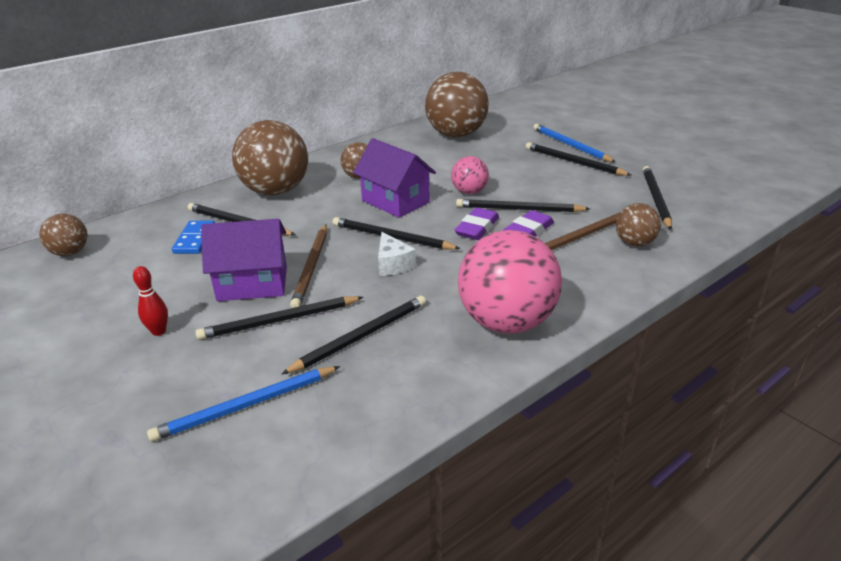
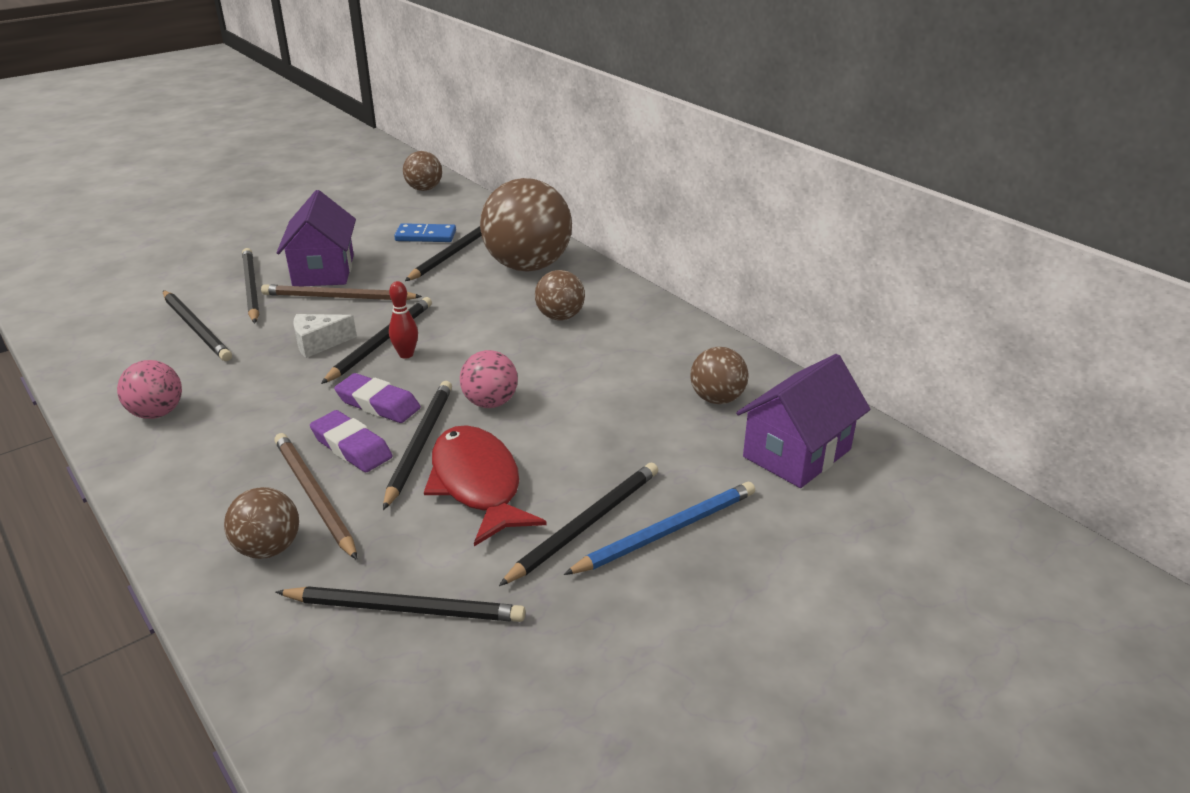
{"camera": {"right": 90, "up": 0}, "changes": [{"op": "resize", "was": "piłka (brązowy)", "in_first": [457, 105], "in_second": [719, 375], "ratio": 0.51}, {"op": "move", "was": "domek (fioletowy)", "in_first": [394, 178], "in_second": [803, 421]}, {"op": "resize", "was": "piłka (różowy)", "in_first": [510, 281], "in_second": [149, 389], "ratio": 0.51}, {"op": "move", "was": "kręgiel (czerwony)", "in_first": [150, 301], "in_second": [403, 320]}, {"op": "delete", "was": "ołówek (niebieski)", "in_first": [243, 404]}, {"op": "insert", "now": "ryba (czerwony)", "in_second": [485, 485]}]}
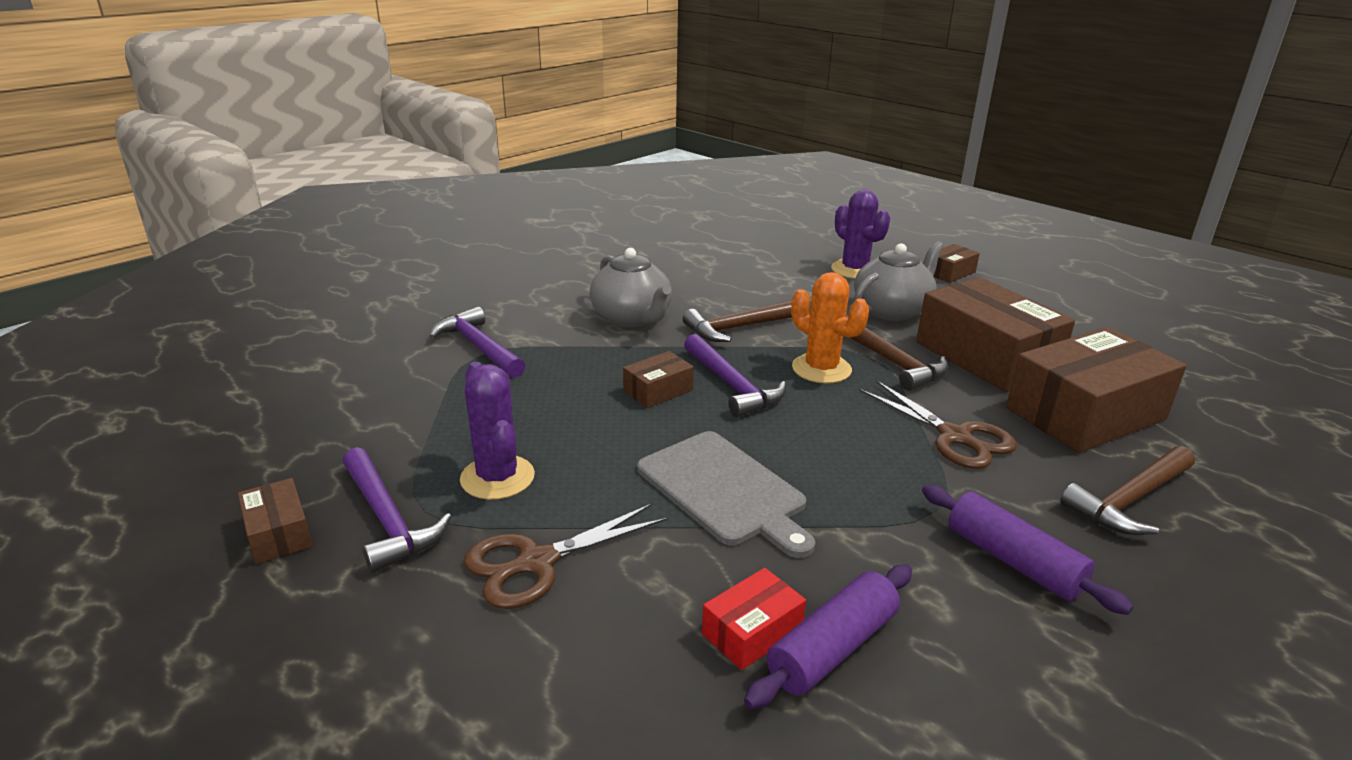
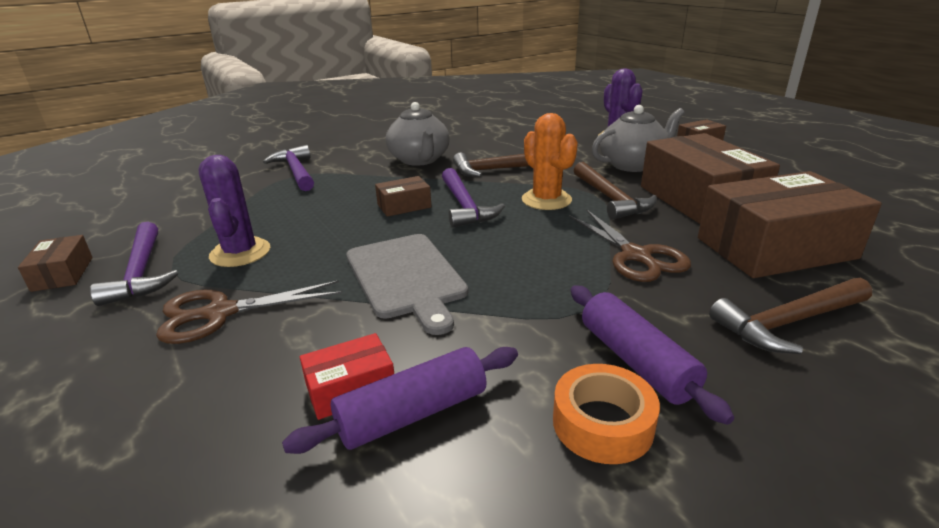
{"camera": {"right": 15, "up": 0}, "changes": [{"op": "insert", "now": "taśma klejąca (pomarańczowy)", "in_second": [606, 414]}]}
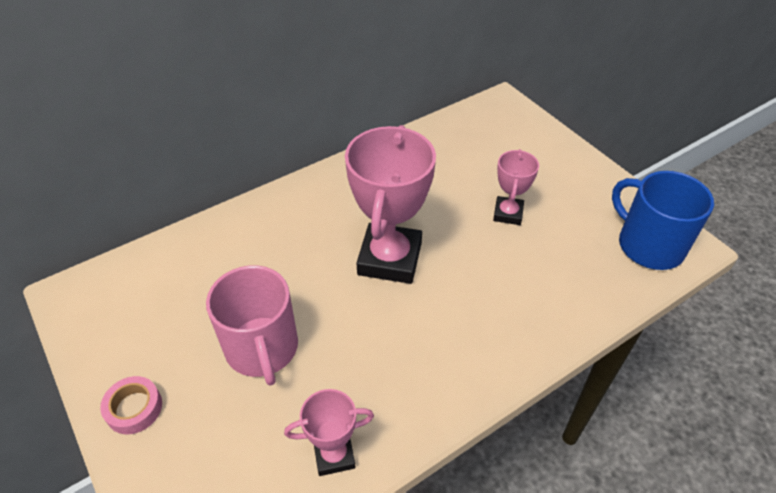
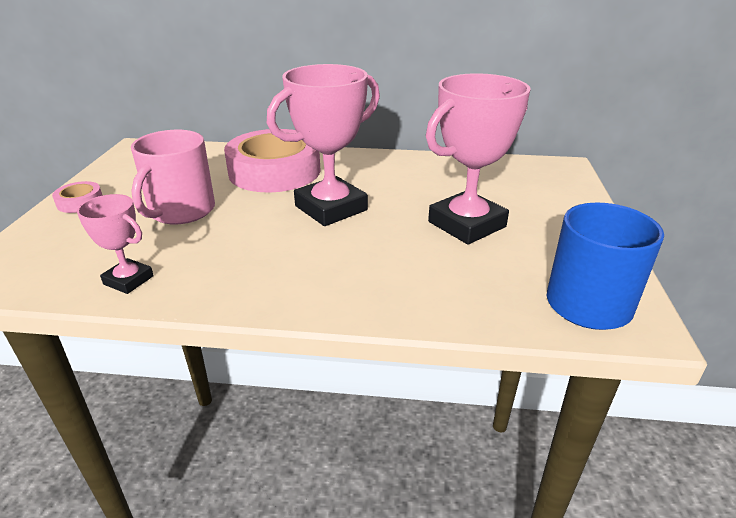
{"camera": {"right": 40, "up": -15}, "changes": [{"op": "resize", "was": "puchar (różowy)", "in_first": [516, 187], "in_second": [478, 159], "ratio": 1.91}, {"op": "insert", "now": "taśma klejąca (różowy)", "in_second": [272, 160]}]}
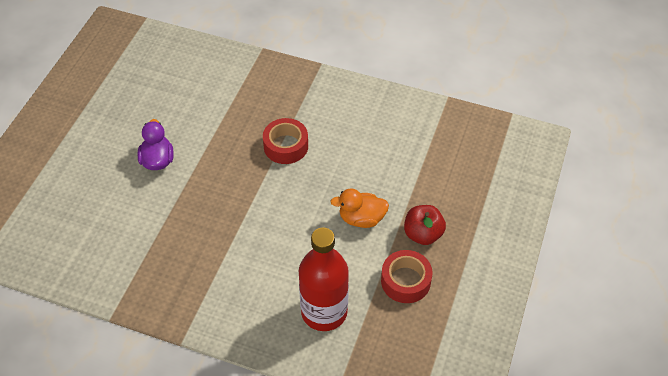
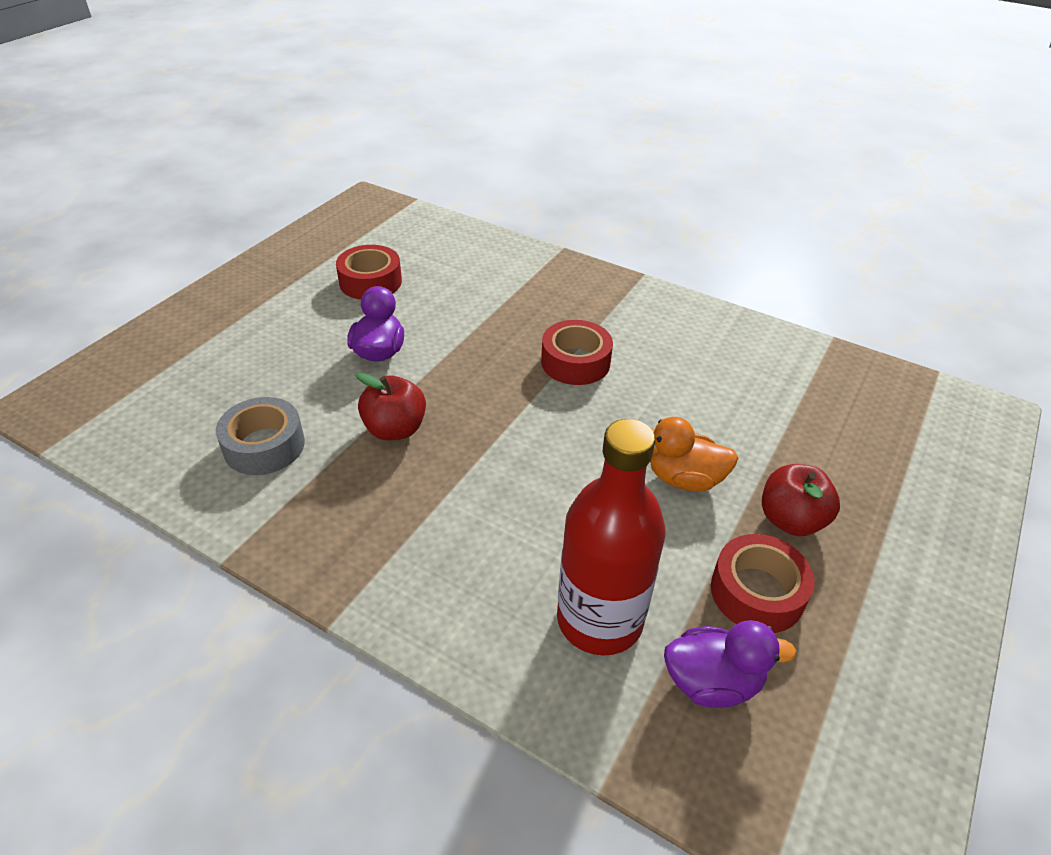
{"camera": {"right": 10, "up": -10}, "changes": [{"op": "insert", "now": "taśma klejąca (czerwony)", "in_second": [369, 272]}, {"op": "insert", "now": "jabłko (czerwony)", "in_second": [390, 406]}, {"op": "insert", "now": "taśma klejąca (szary)", "in_second": [260, 436]}, {"op": "insert", "now": "kaczka (fioletowy)", "in_second": [730, 664]}]}
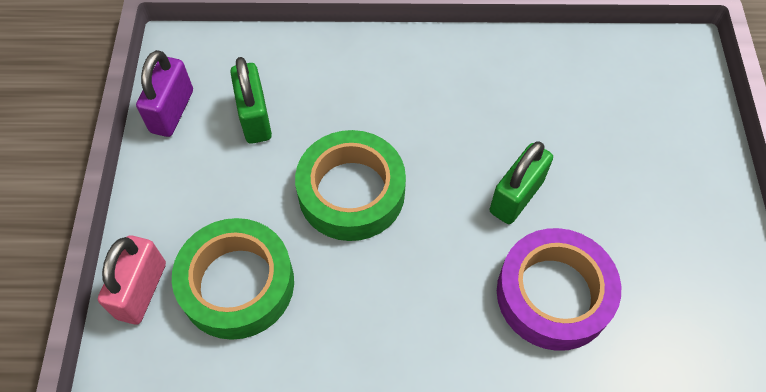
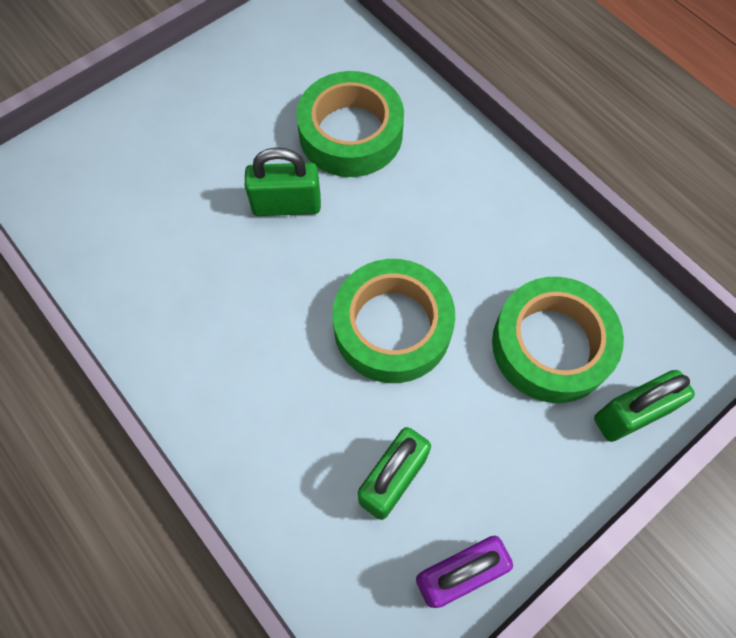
{"camera": {"right": -130, "up": 5}, "changes": [{"op": "recolor", "was": "taśma klejąca (fioletowy)", "now": "taśma klejąca (zielony)", "in_first": [559, 289], "in_second": [350, 124]}, {"op": "recolor", "was": "kłódka (różowy)", "now": "kłódka (zielony)", "in_first": [132, 279], "in_second": [644, 406]}]}
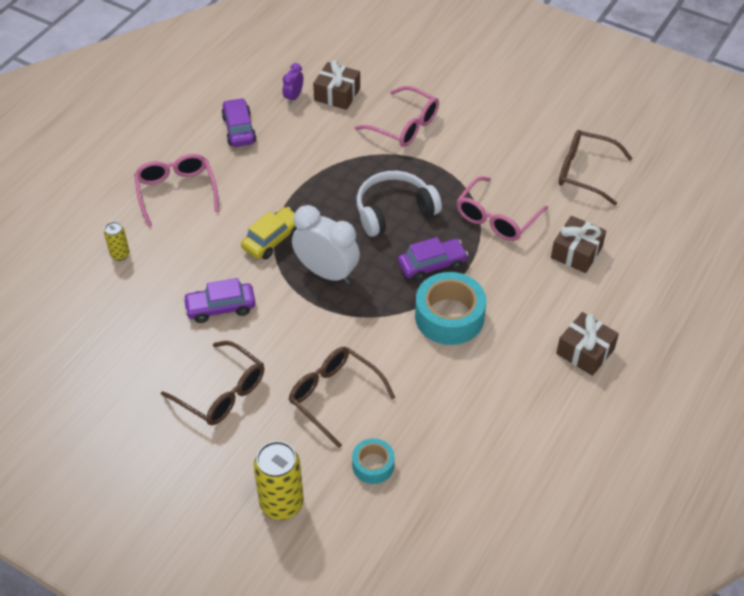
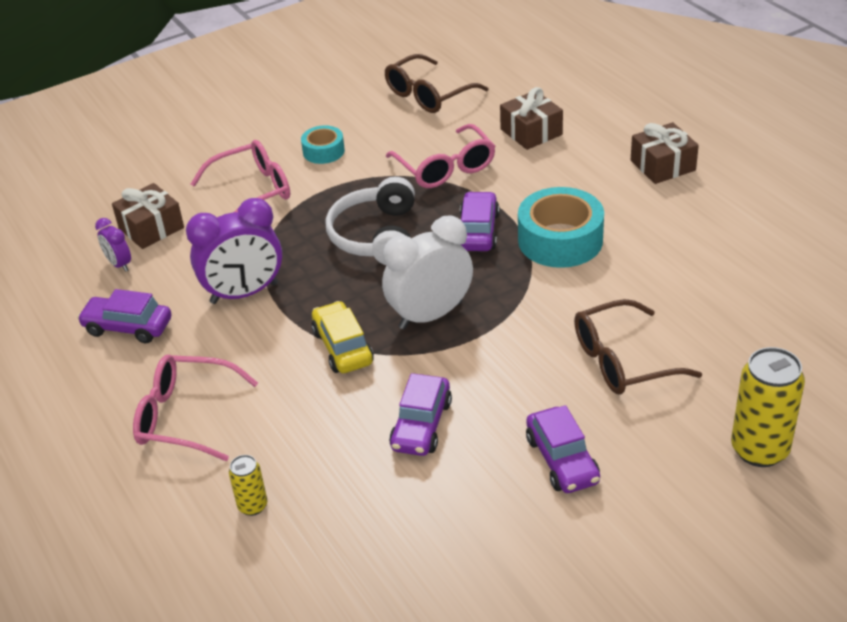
{"camera": {"right": -60, "up": -10}, "changes": [{"op": "replace", "was": "okulary (brązowy)", "now": "samochód (fioletowy)", "in_first": [212, 383], "in_second": [563, 449]}, {"op": "move", "was": "taśma klejąca (turkusowy)", "in_first": [373, 461], "in_second": [323, 144]}, {"op": "insert", "now": "budzik (fioletowy)", "in_second": [234, 251]}]}
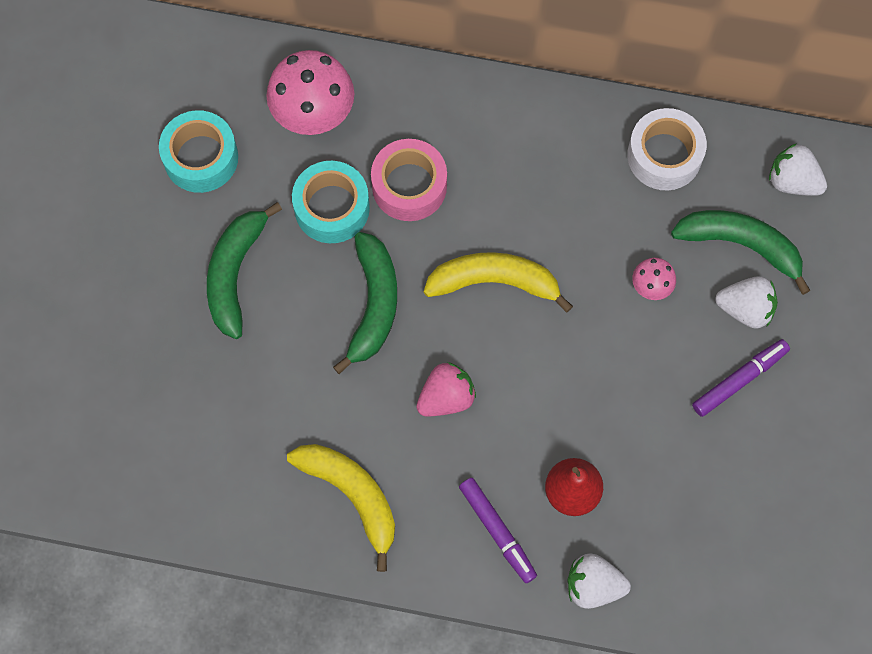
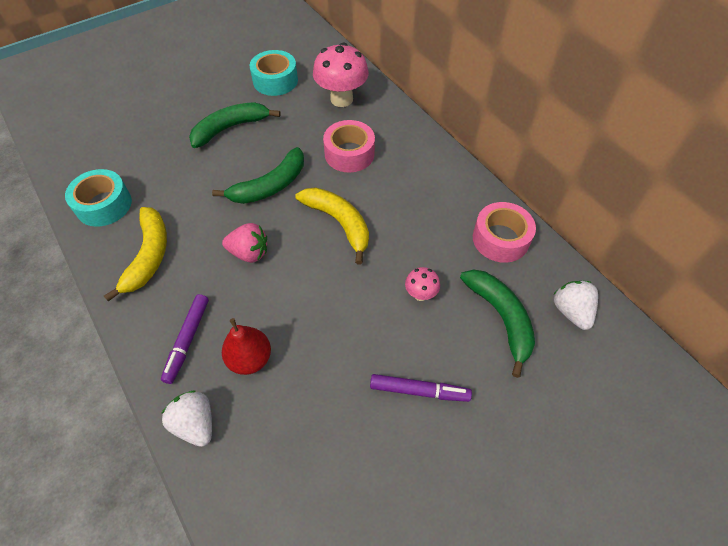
{"camera": {"right": 45, "up": -15}, "changes": [{"op": "recolor", "was": "taśma klejąca (biały)", "now": "taśma klejąca (różowy)", "in_first": [667, 149], "in_second": [504, 232]}, {"op": "move", "was": "taśma klejąca (turkusowy)", "in_first": [331, 202], "in_second": [98, 198]}, {"op": "delete", "was": "truskawka (biały)", "in_first": [746, 302]}]}
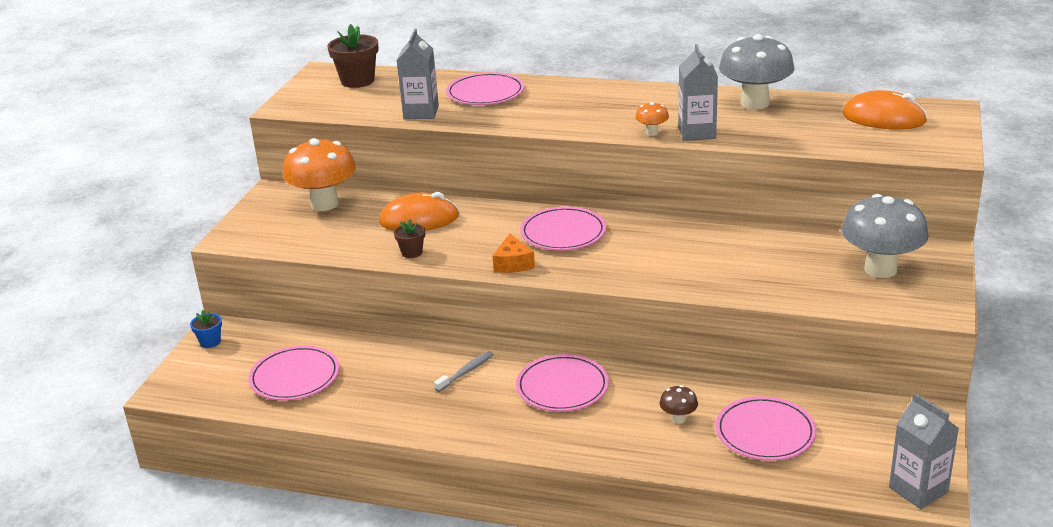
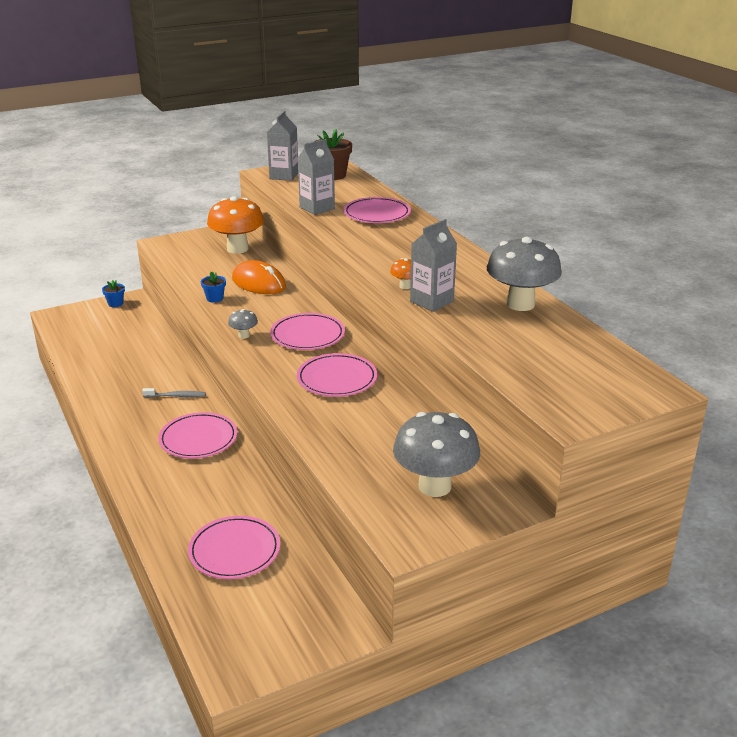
{"camera": {"right": 45, "up": 0}, "changes": [{"op": "delete", "was": "myszka (pomarańczowy)", "in_first": [885, 109]}, {"op": "recolor", "was": "doniczka (brązowy)", "now": "doniczka (niebieski)", "in_first": [409, 238], "in_second": [213, 287]}, {"op": "replace", "was": "ser (pomarańczowy)", "now": "grzyb (szary)", "in_first": [513, 253], "in_second": [243, 324]}, {"op": "move", "was": "talerz (różowy)", "in_first": [293, 373], "in_second": [337, 375]}, {"op": "delete", "was": "grzyb (brązowy)", "in_first": [679, 404]}, {"op": "move", "was": "karton mleka (szary)", "in_first": [924, 451], "in_second": [282, 145]}]}
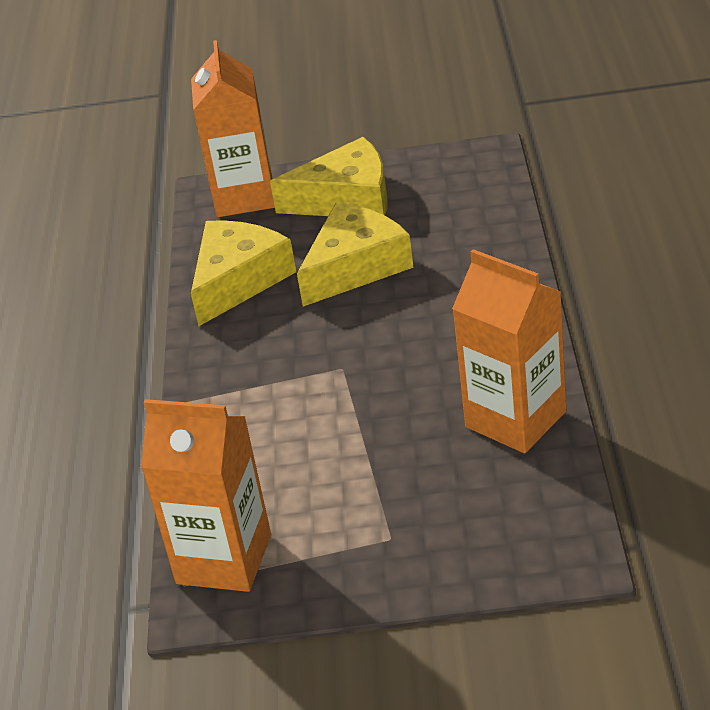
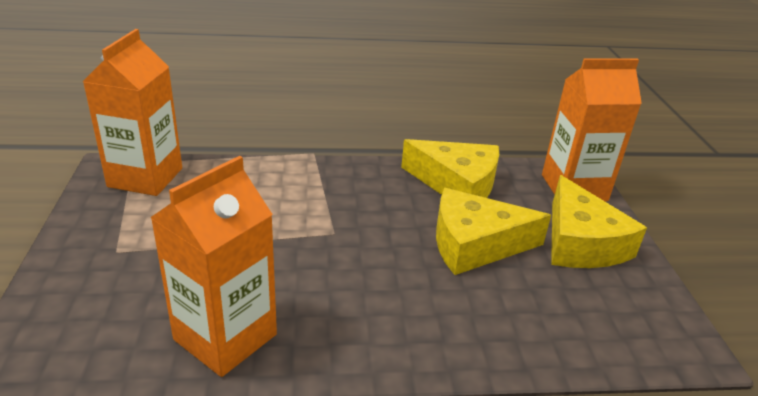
{"camera": {"right": 80, "up": -5}, "changes": [{"op": "rotate", "was": "ser (żółty)", "in_first": [355, 254], "in_second": [493, 231], "clockwise": 135}]}
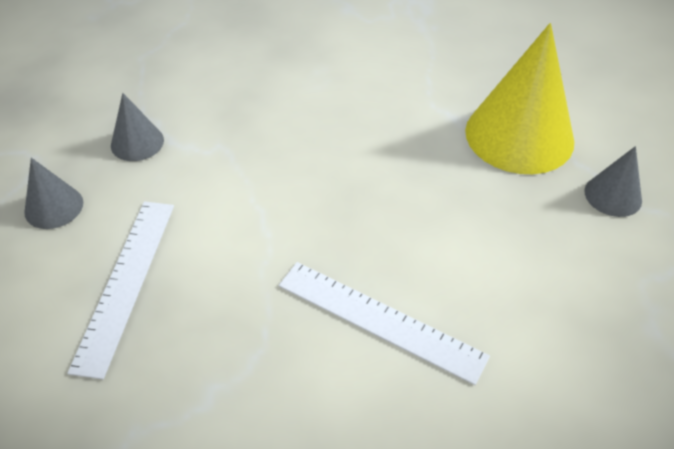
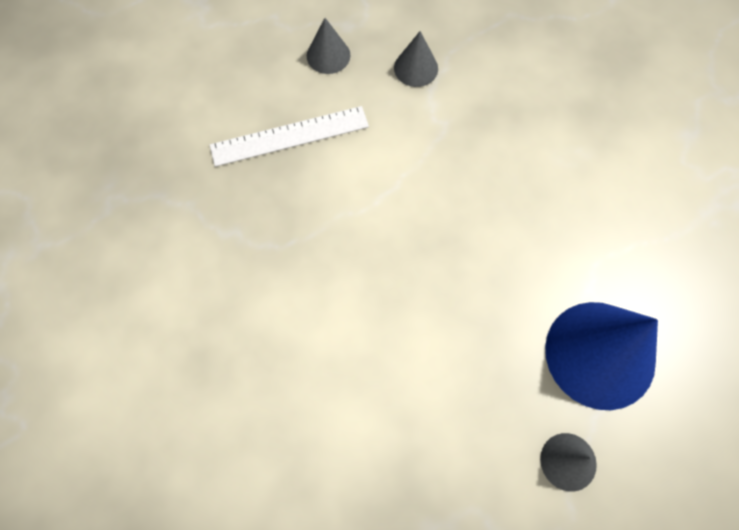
{"camera": {"right": 65, "up": 20}, "changes": [{"op": "recolor", "was": "stożek (żółty)", "now": "stożek (niebieski)", "in_first": [519, 98], "in_second": [601, 356]}, {"op": "delete", "was": "linijka (biały)", "in_first": [384, 323]}]}
